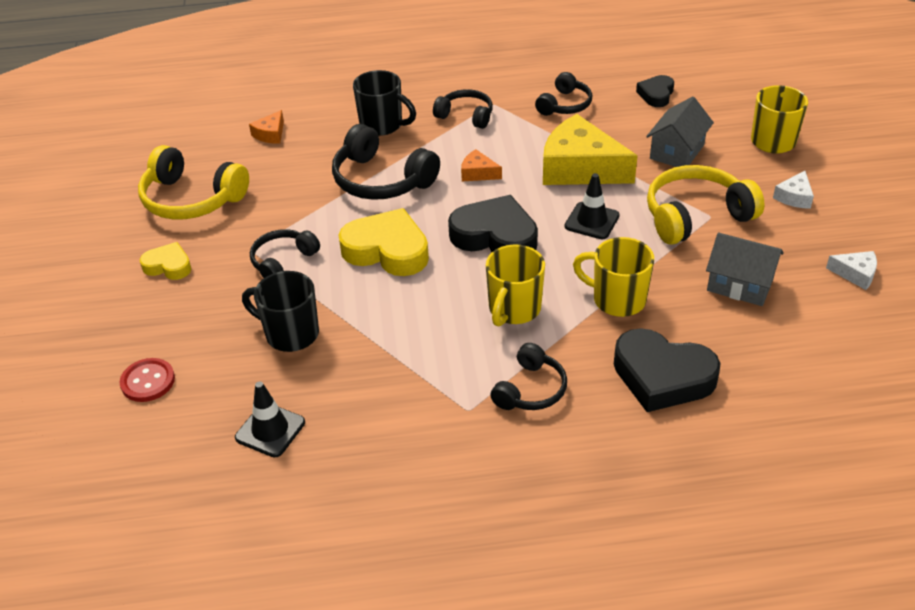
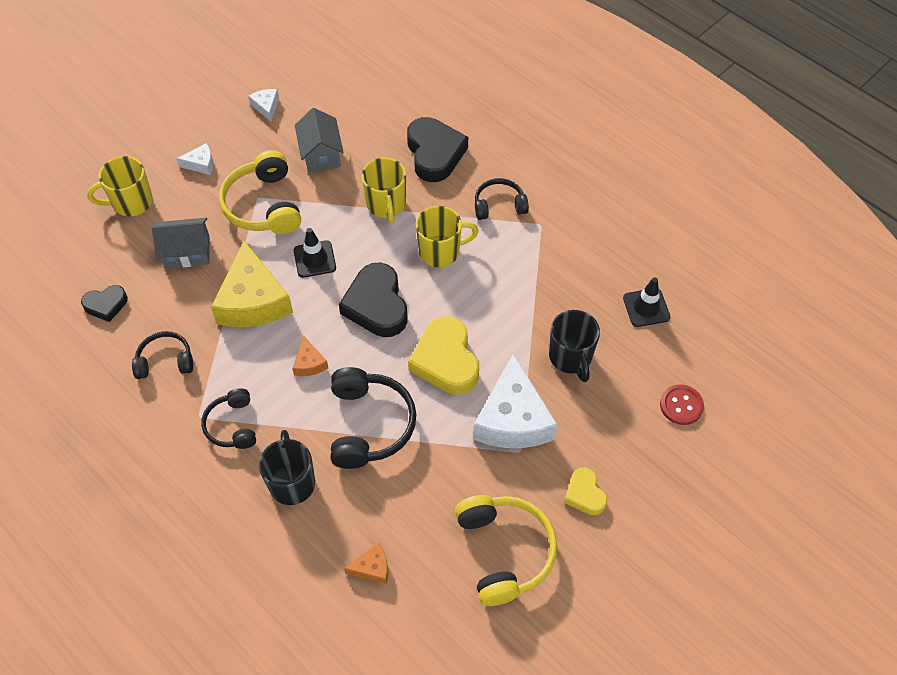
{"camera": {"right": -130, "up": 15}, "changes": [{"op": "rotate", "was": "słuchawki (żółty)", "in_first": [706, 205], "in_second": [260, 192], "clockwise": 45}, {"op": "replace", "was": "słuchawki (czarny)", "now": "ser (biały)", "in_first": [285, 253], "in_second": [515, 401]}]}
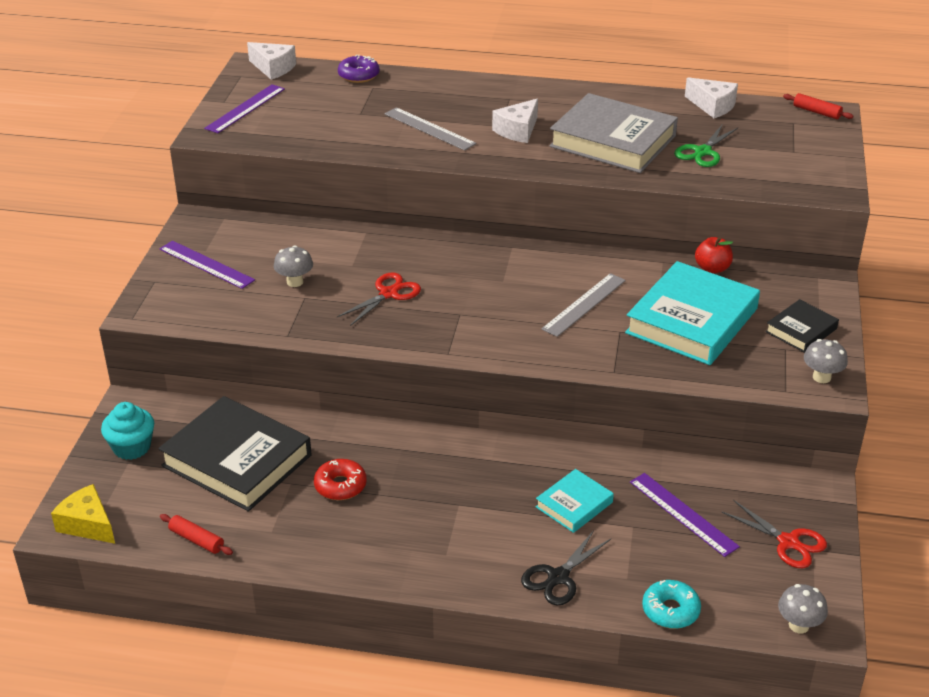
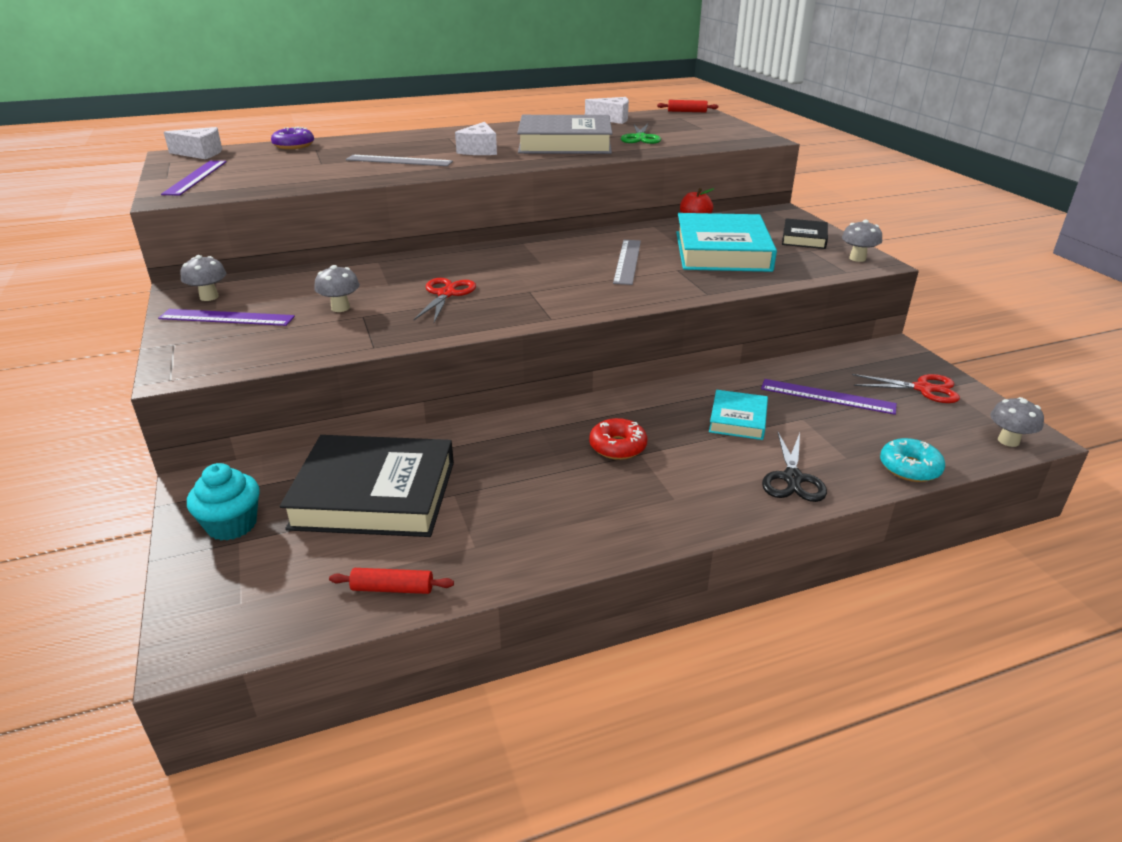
{"camera": {"right": -30, "up": -5}, "changes": [{"op": "move", "was": "donut (czerwony)", "in_first": [340, 479], "in_second": [618, 439]}, {"op": "delete", "was": "ser (żółty)", "in_first": [83, 514]}, {"op": "insert", "now": "grzyb (szary)", "in_second": [203, 278]}]}
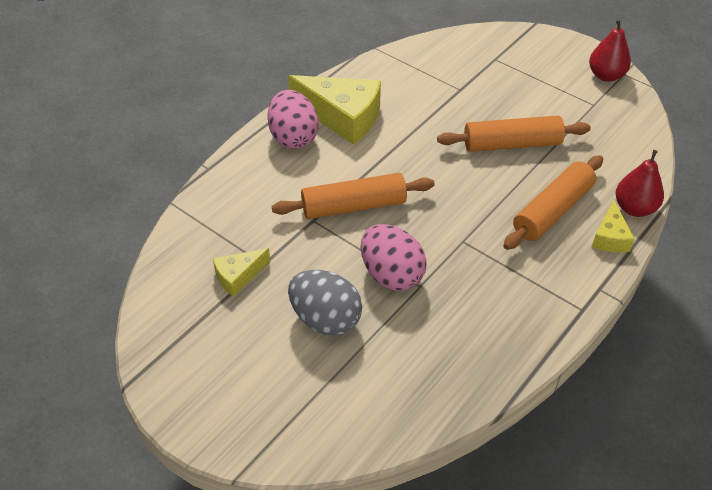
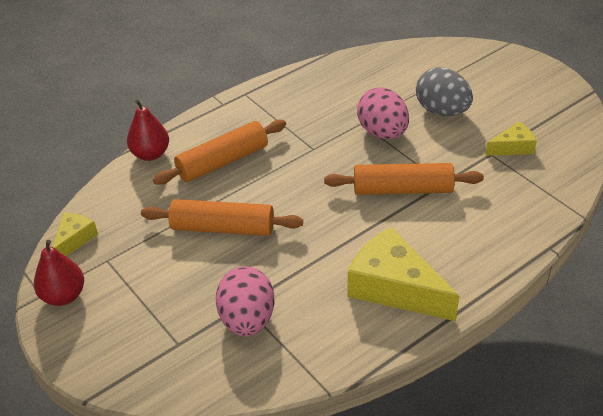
{"camera": {"right": -165, "up": -5}, "changes": [{"op": "move", "was": "jajko (różowy)", "in_first": [293, 119], "in_second": [245, 301]}, {"op": "move", "was": "ser (żółty)", "in_first": [613, 226], "in_second": [75, 234]}]}
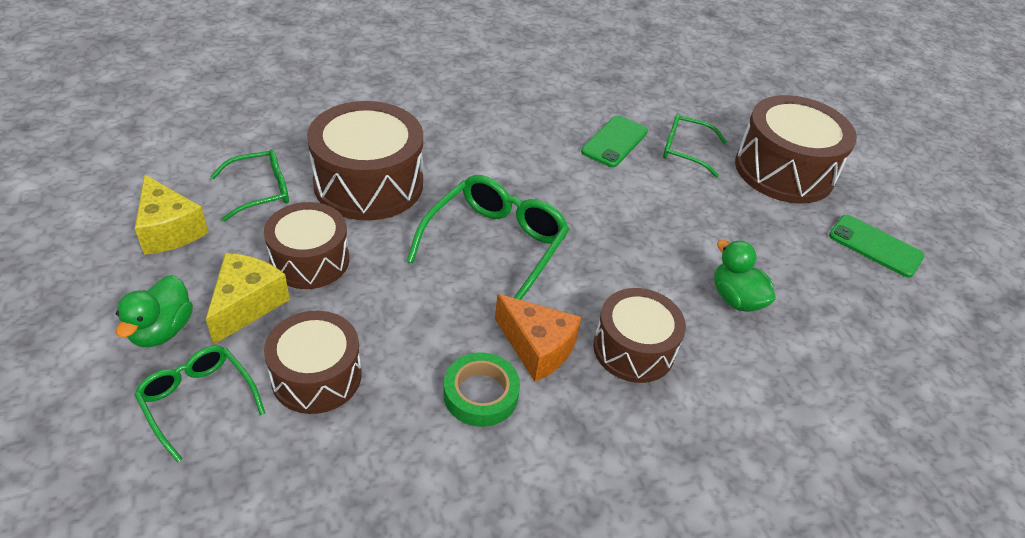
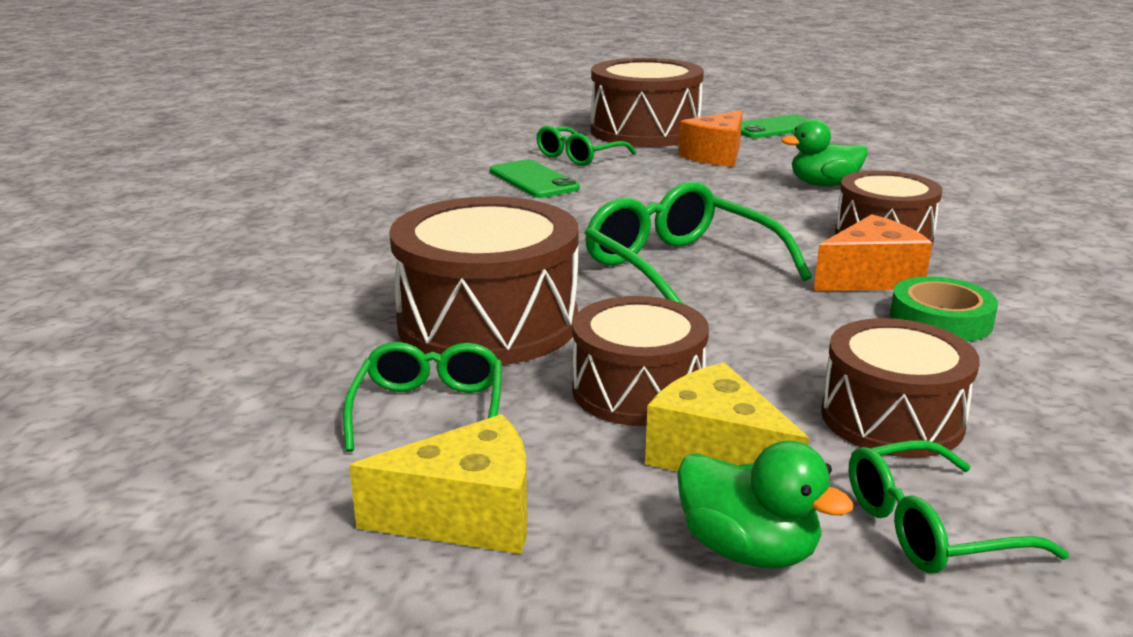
{"camera": {"right": -60, "up": -20}, "changes": [{"op": "insert", "now": "ser (pomarańczowy)", "in_second": [710, 138]}]}
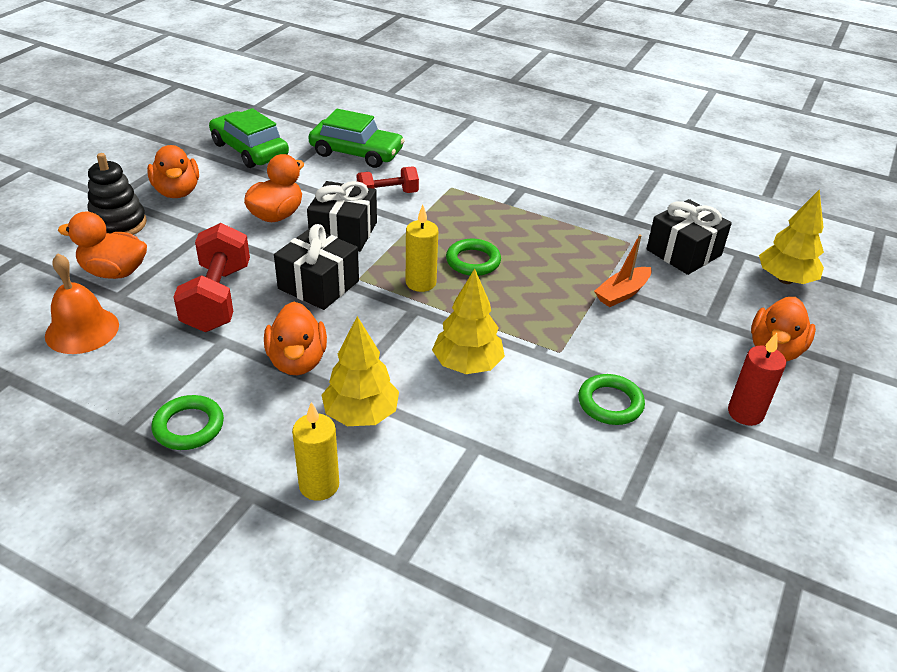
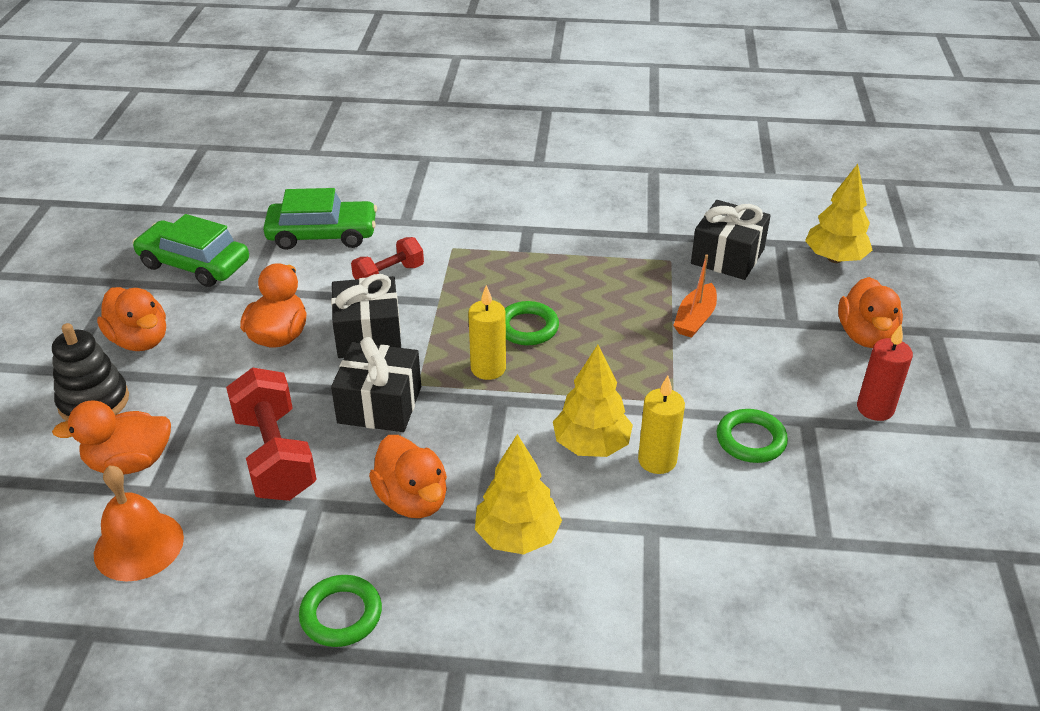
{"camera": {"right": -20, "up": 0}, "changes": [{"op": "move", "was": "świeca (żółty)", "in_first": [315, 451], "in_second": [661, 425]}]}
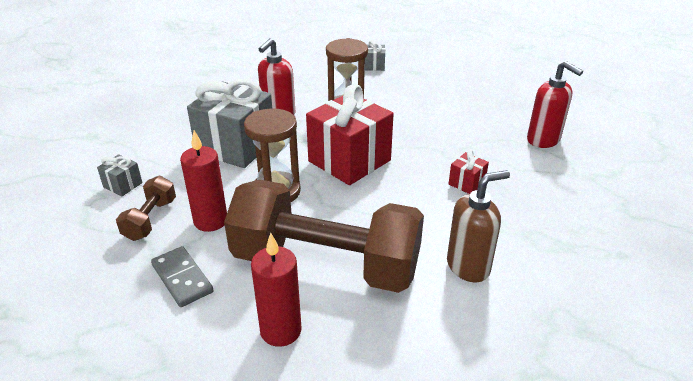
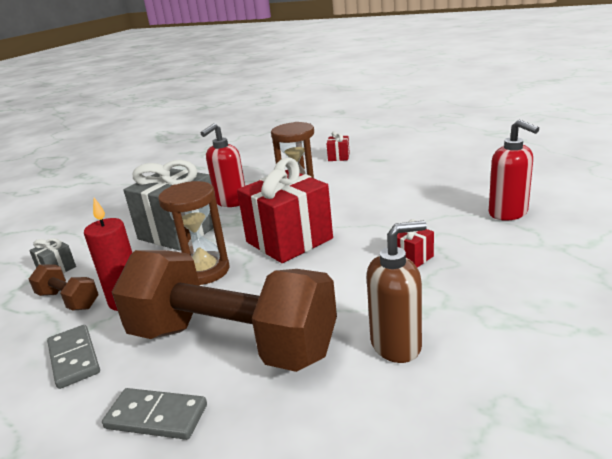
{"camera": {"right": 10, "up": -10}, "changes": [{"op": "recolor", "was": "prezent (szary)", "now": "prezent (czerwony)", "in_first": [375, 55], "in_second": [338, 146]}, {"op": "rotate", "was": "hantel (brązowy)", "in_first": [146, 208], "in_second": [64, 287], "clockwise": -75}, {"op": "replace", "was": "świeca (czerwony)", "now": "kostka domina (szary)", "in_first": [276, 290], "in_second": [154, 414]}]}
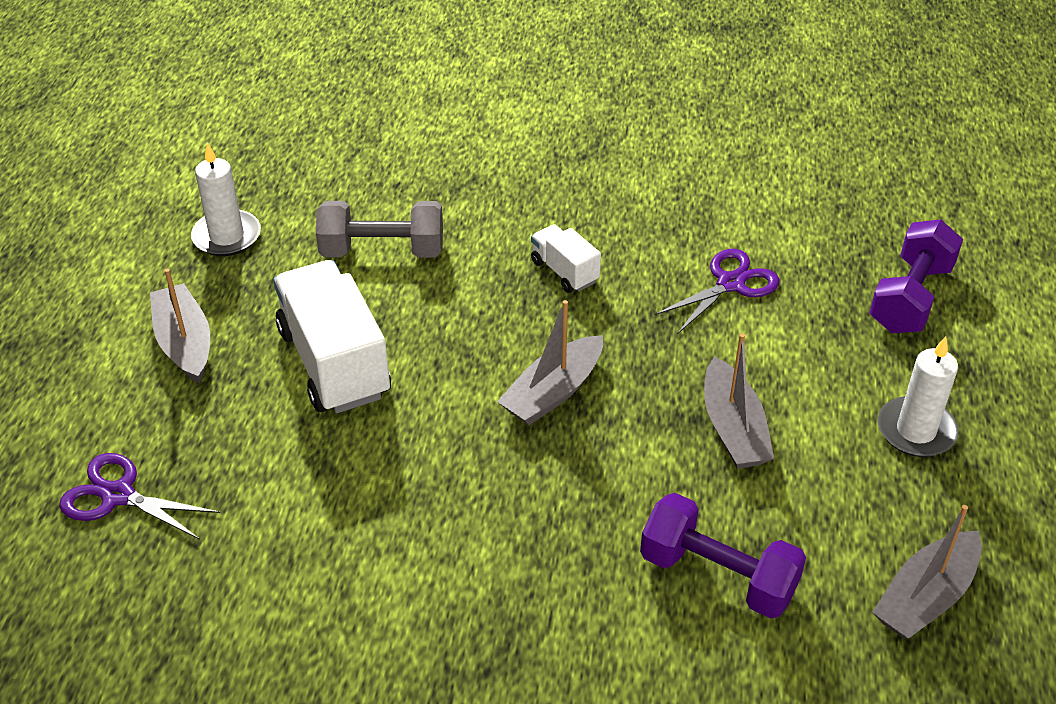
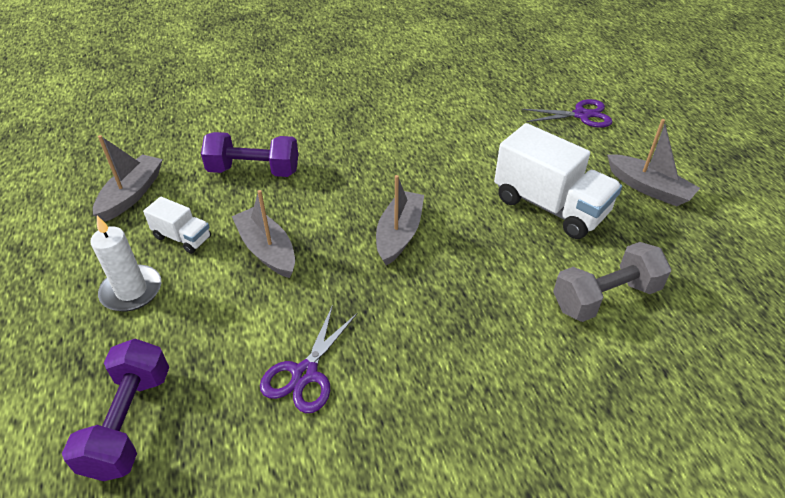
{"camera": {"right": 155, "up": 0}, "changes": [{"op": "delete", "was": "świeca (biały)", "in_first": [226, 199]}, {"op": "move", "was": "ciężarówka (biały)", "in_first": [566, 258], "in_second": [177, 225]}]}
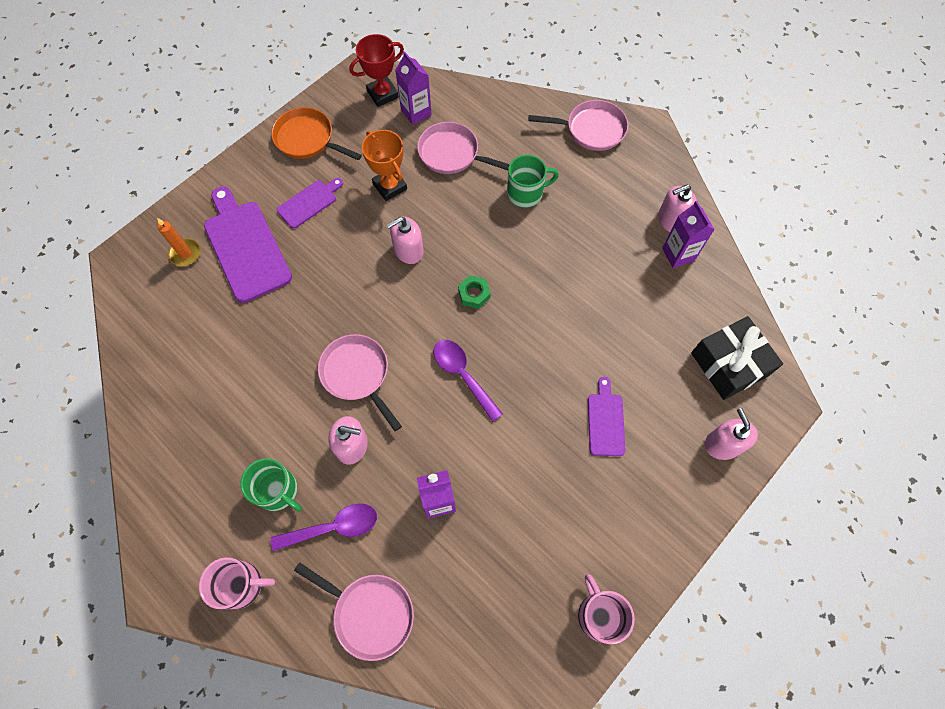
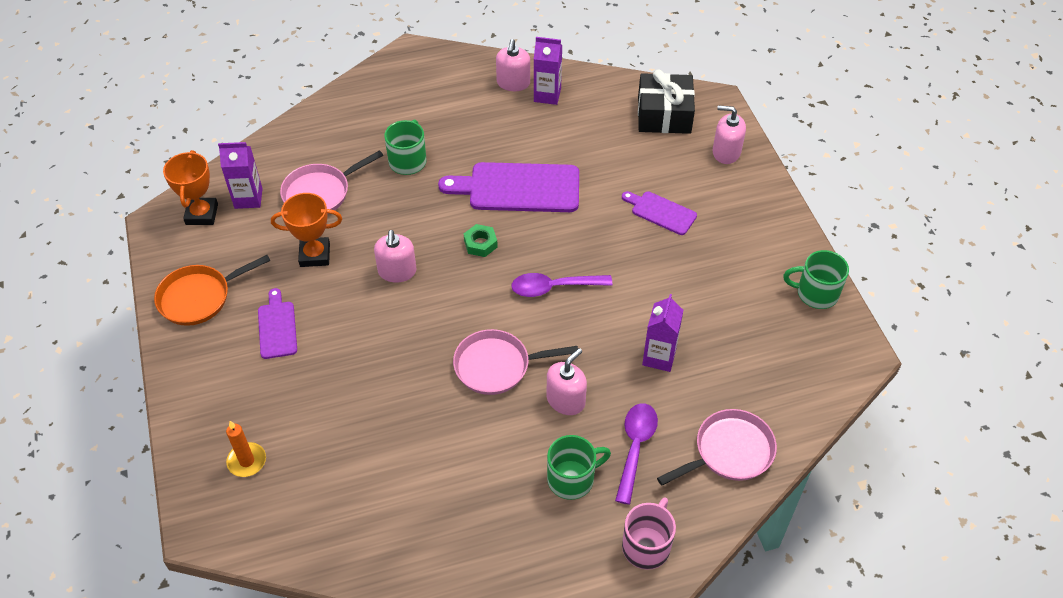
{"camera": {"right": -60, "up": -15}, "changes": [{"op": "recolor", "was": "puchar (czerwony)", "now": "puchar (pomarańczowy)", "in_first": [376, 70], "in_second": [190, 187]}, {"op": "delete", "was": "patelnia (różowy)", "in_first": [578, 125]}, {"op": "move", "was": "deska do krojenia (fioletowy)", "in_first": [248, 244], "in_second": [508, 187]}, {"op": "recolor", "was": "kubek (różowy)", "now": "kubek (zielony)", "in_first": [606, 609], "in_second": [816, 279]}]}
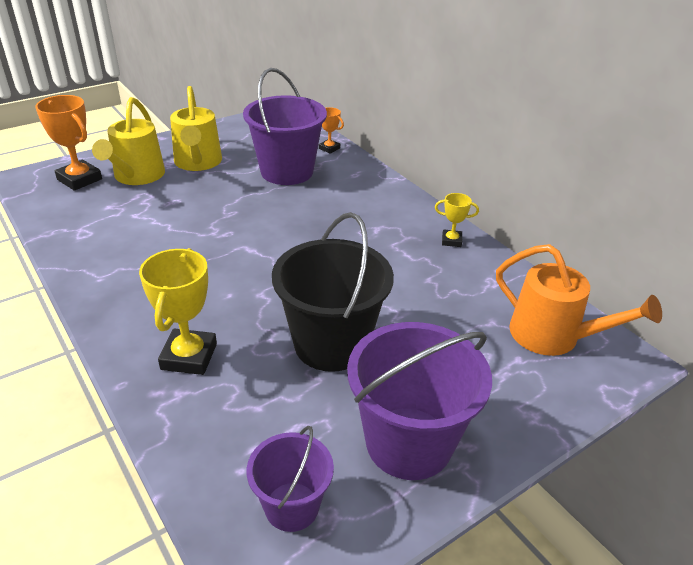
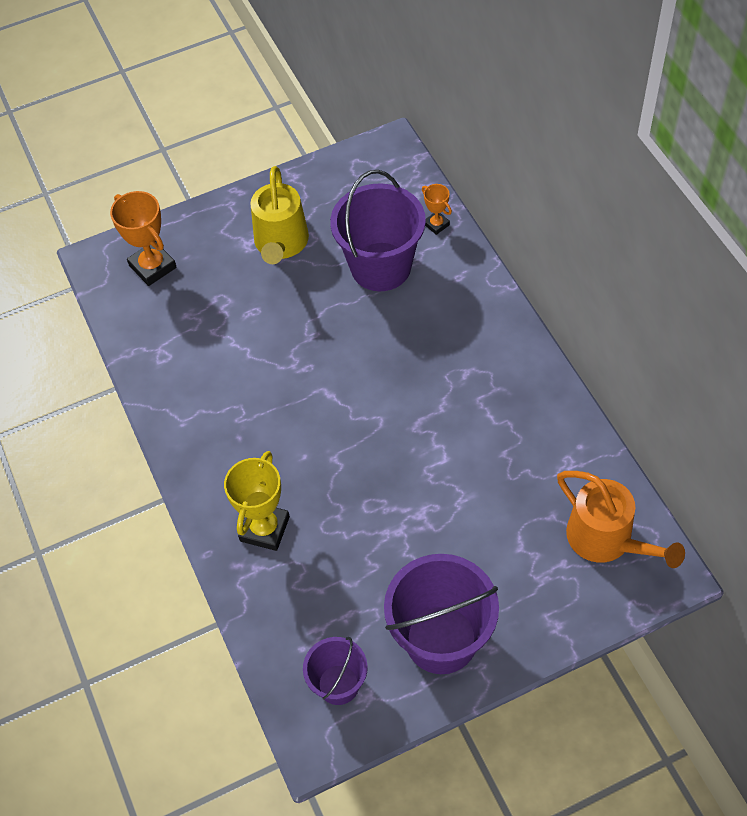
{"camera": {"right": 15, "up": 20}, "changes": [{"op": "delete", "was": "konewka (żółty)", "in_first": [128, 141]}, {"op": "delete", "was": "puchar (żółty)", "in_first": [457, 220]}, {"op": "delete", "was": "wiadro (czarny)", "in_first": [333, 292]}]}
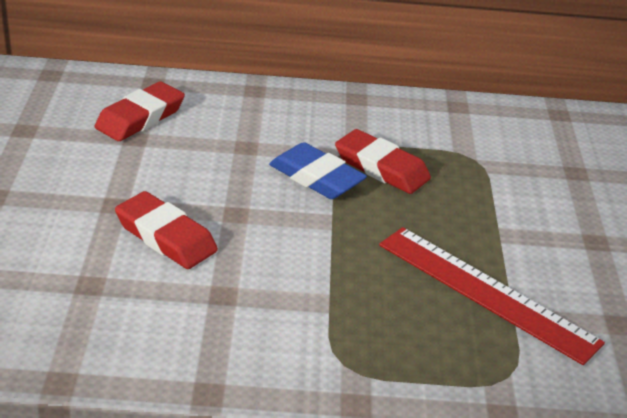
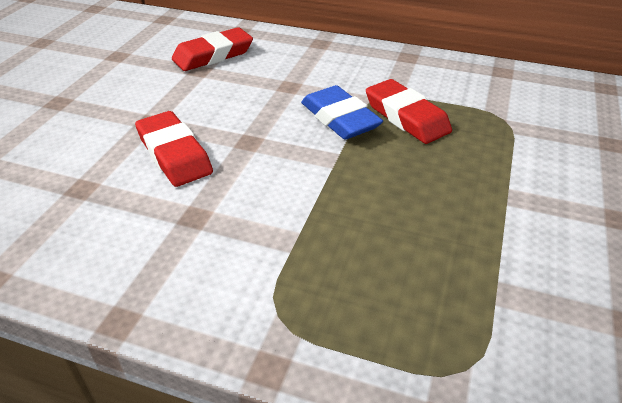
{"camera": {"right": 20, "up": 5}, "changes": [{"op": "delete", "was": "linijka (czerwony)", "in_first": [492, 296]}]}
